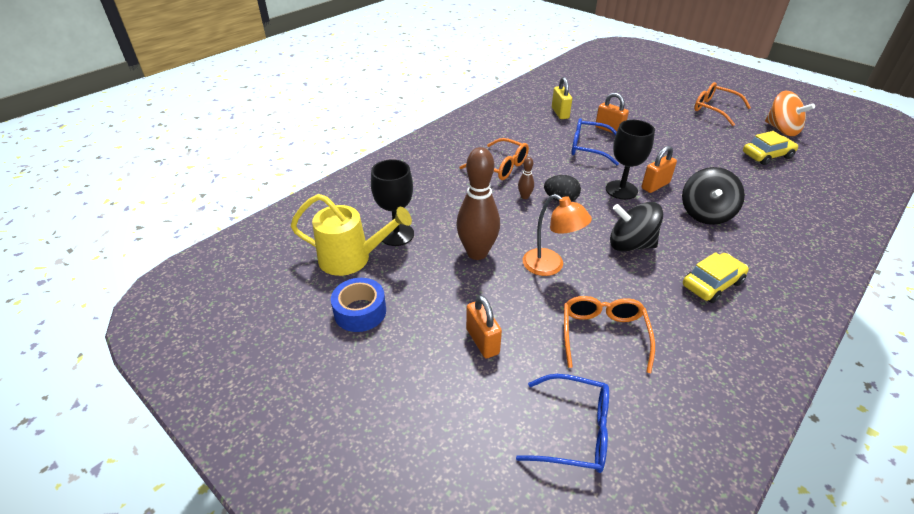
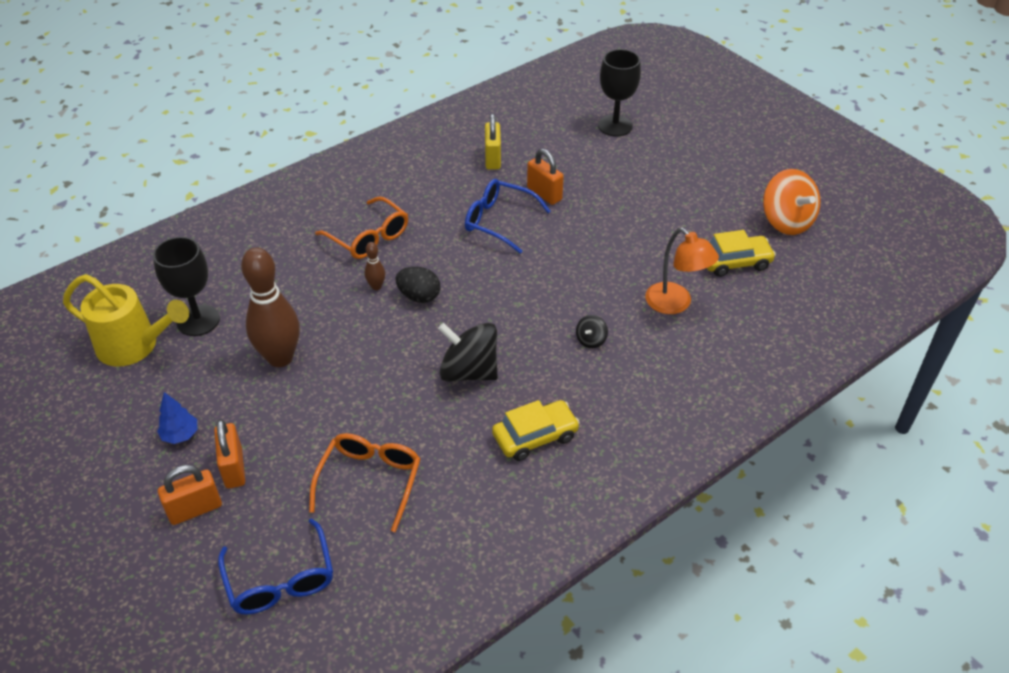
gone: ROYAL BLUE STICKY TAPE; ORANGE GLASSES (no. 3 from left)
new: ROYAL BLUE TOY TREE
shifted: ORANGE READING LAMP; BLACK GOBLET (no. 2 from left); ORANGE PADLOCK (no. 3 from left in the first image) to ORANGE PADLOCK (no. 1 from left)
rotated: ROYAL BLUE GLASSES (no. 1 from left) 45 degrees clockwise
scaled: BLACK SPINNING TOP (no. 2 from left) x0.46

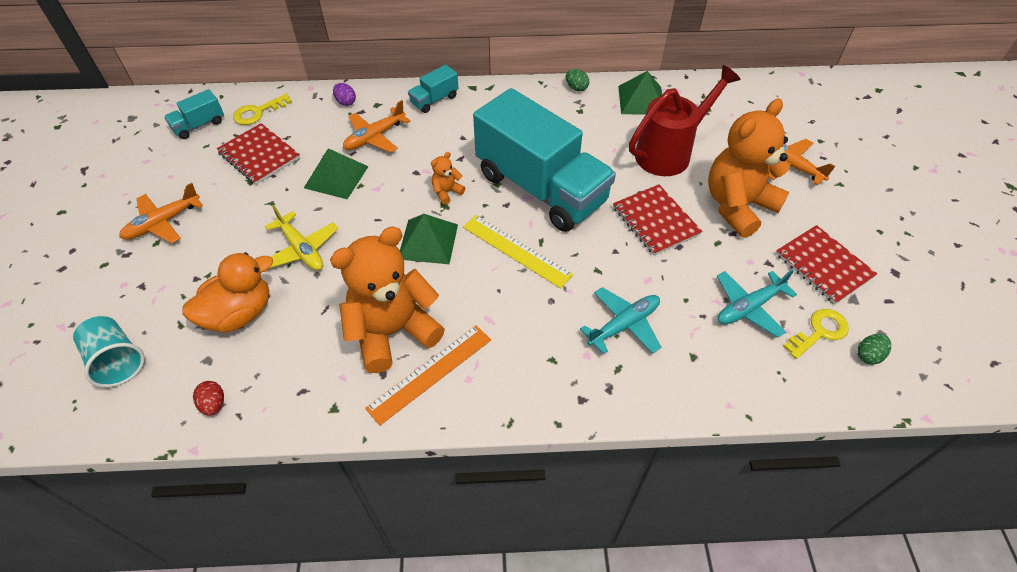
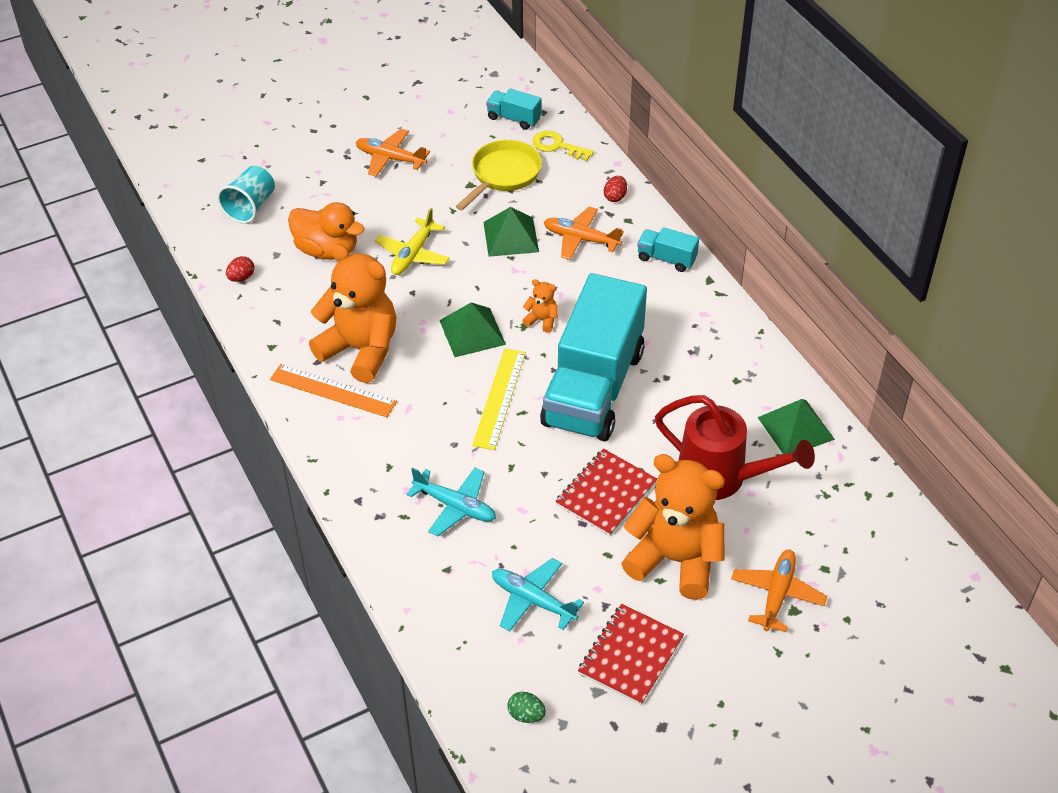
gone: EMERALD TOY EGG (no. 1 from left); YELLOW DOOR KEY (no. 2 from left)
swapped: CRIMSON NOTEBOOK (no. 1 from left) to YELLOW FRYING PAN
repainted: ROYAL PURPLE TOY EGG to CRIMSON TOY EGG (no. 2 from left)

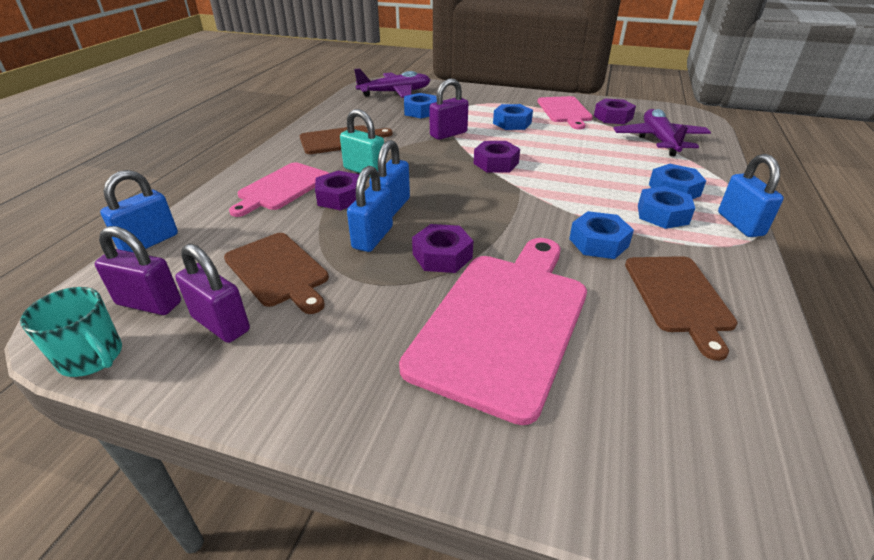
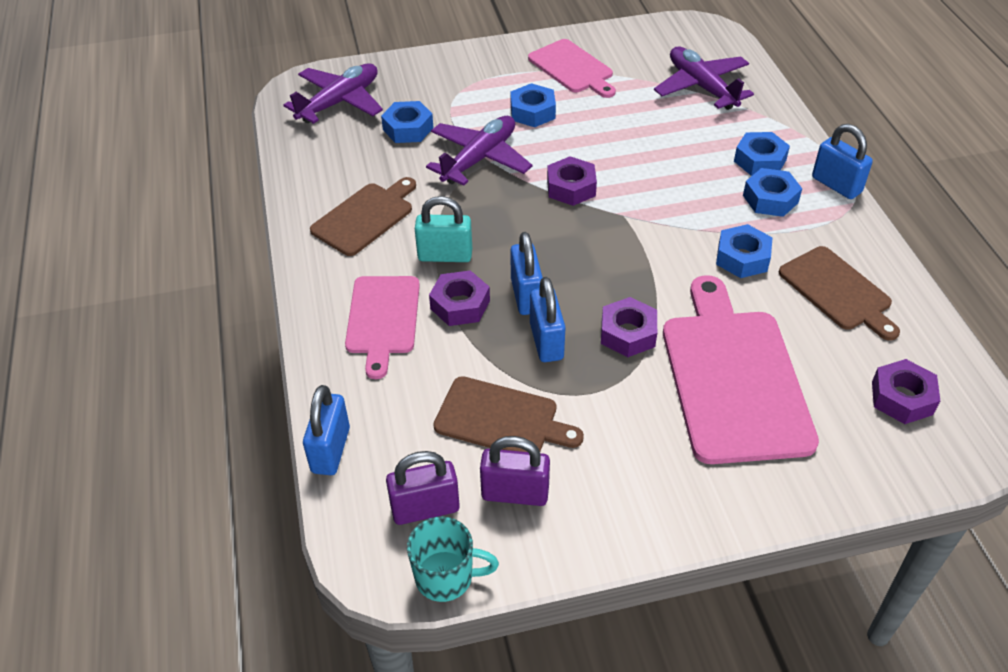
shifted: ROYAL PURPLE HEXAGON NUT (no. 4 from left)
swapped: ROYAL PURPLE PADLOCK (no. 3 from left) to ROYAL PURPLE AEROPLANE (no. 2 from left)

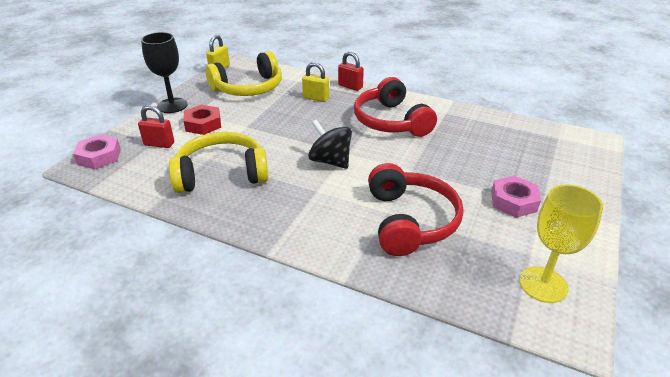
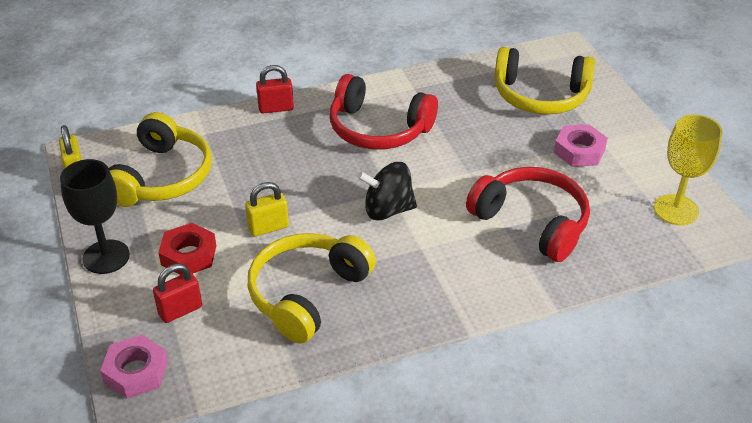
new: YELLOW HEADPHONES (no. 3 from left)
shifted: YELLOW PADLOCK (no. 2 from left)

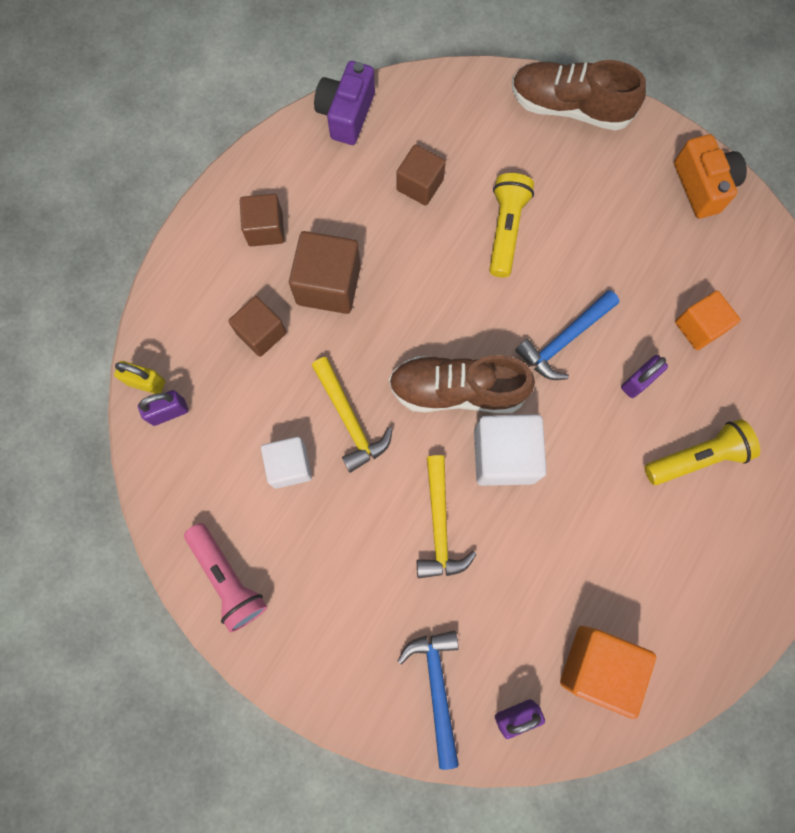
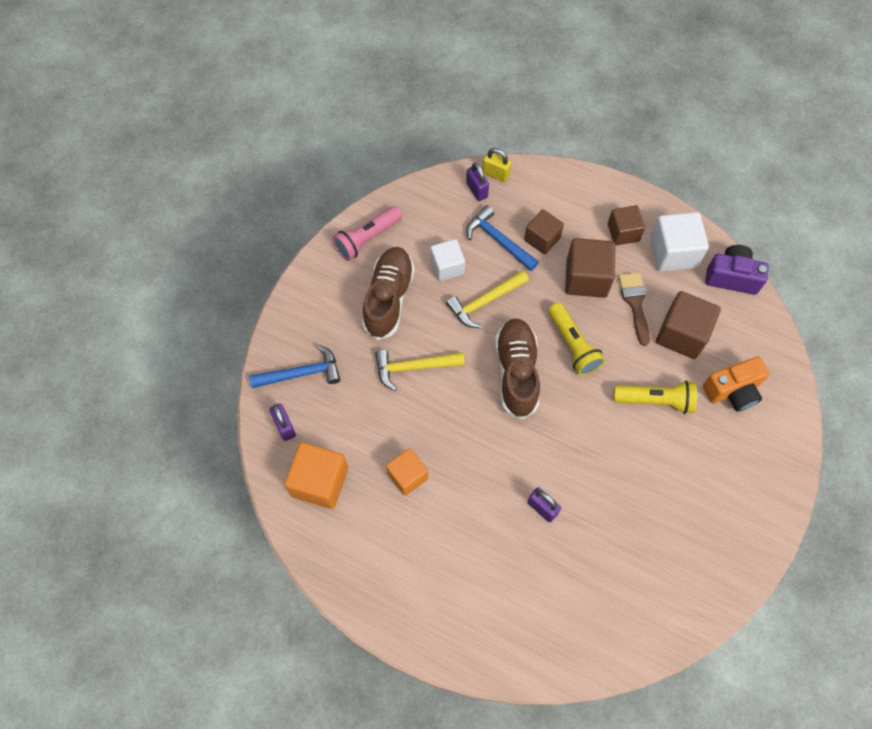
new: BROWN PAINTBRUSH
shifted: PURE WHITE SOLID CUBE (no. 2 from left); BROWN LACE-UP SHOE (no. 2 from left in the first image) to BROWN LACE-UP SHOE (no. 1 from left); ROYAL BLUE HAMMER (no. 2 from left); YELLOW POCKET TORCH (no. 2 from left in the first image) to YELLOW POCKET TORCH (no. 1 from left); ORANGE COMPACT CAMERA; ORANGE SOLID CUBE (no. 2 from left)
rotated: YELLOW PADLOCK 75 degrees counterclockwise
scaled: BROWN SOLID CUBE (no. 4 from left) x1.51

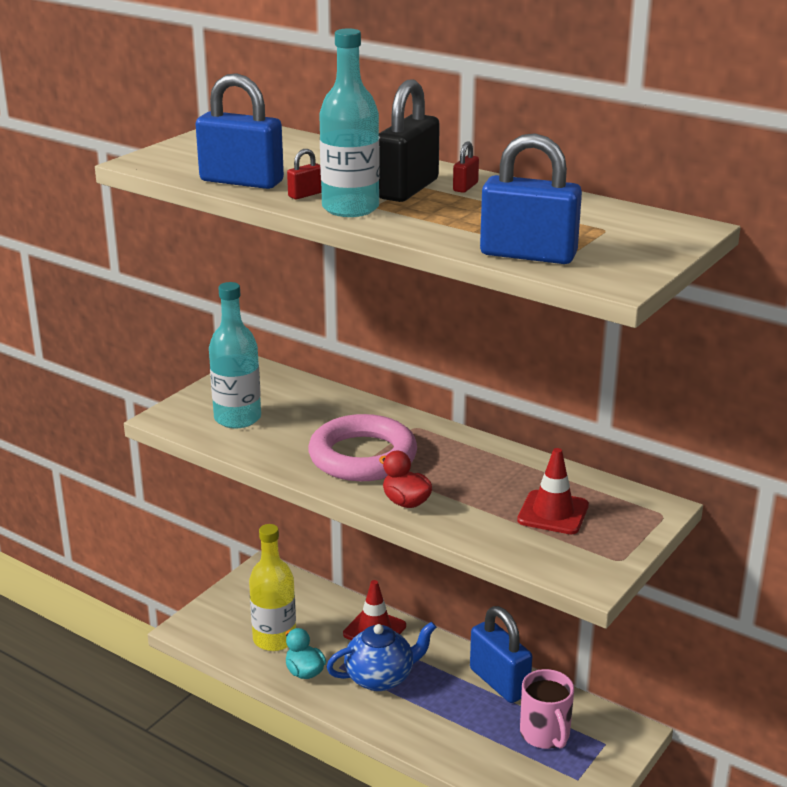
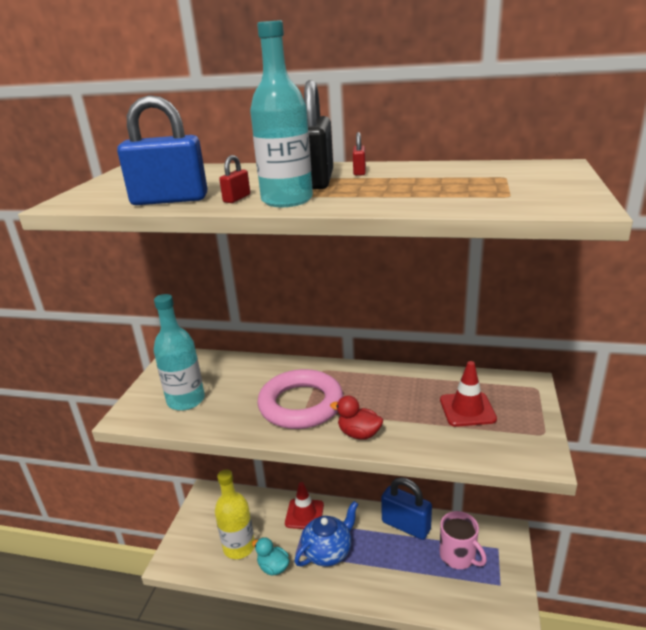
gone: ROYAL BLUE PADLOCK (no. 3 from left)

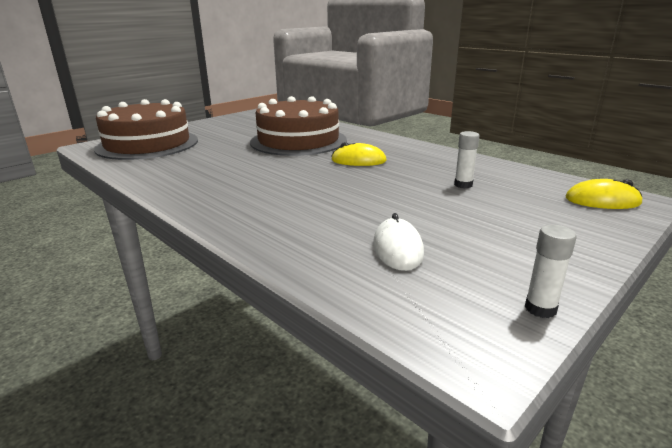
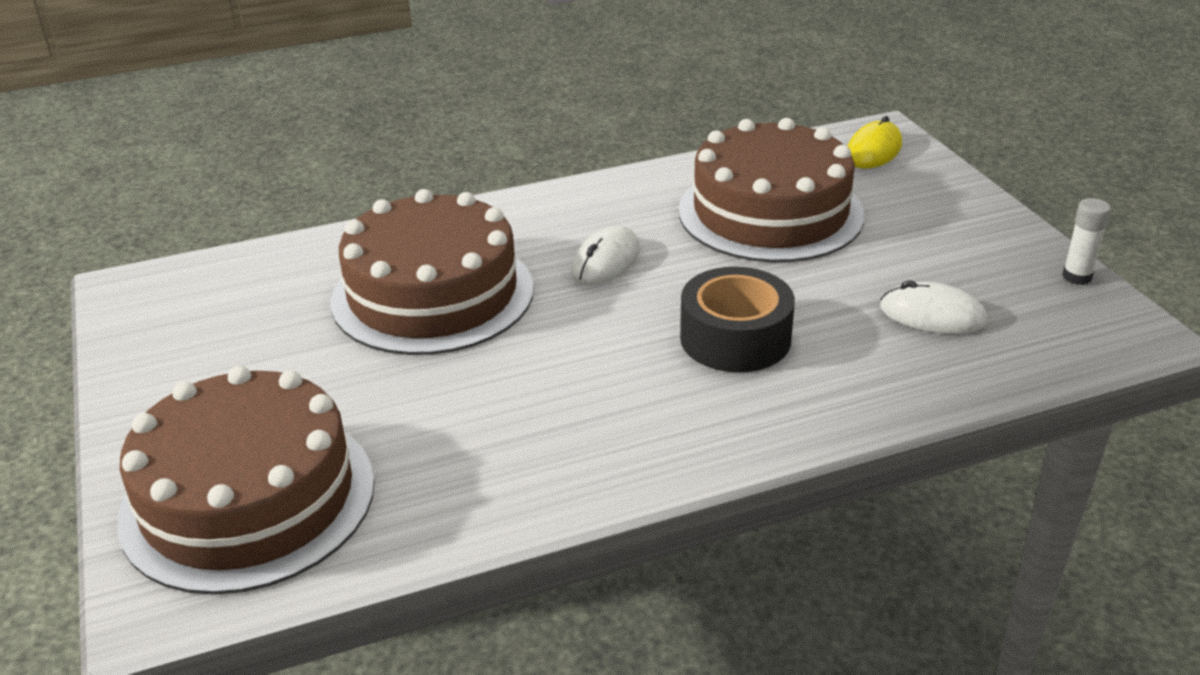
new: BLACK STICKY TAPE
swapped: PURE WHITE GLUE STICK (no. 1 from left) to BROWN LAYER CAKE (no. 3 from left)
repainted: YELLOW COMPUTER MOUSE (no. 1 from left) to PURE WHITE COMPUTER MOUSE (no. 1 from left)

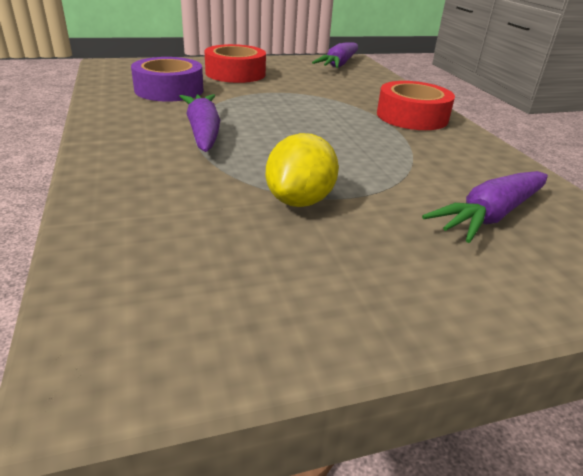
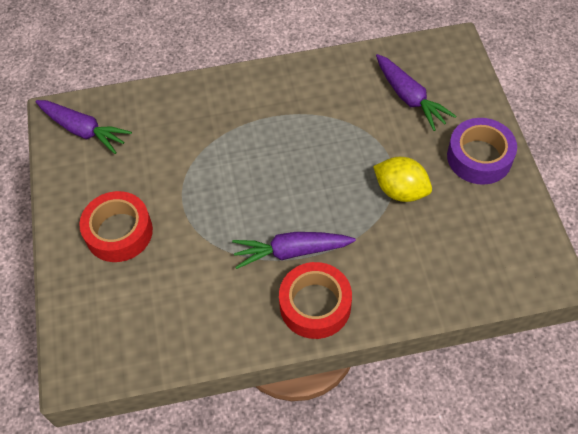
shifted: ROYAL PURPLE STICKY TAPE; CRIMSON STICKY TAPE (no. 2 from left)

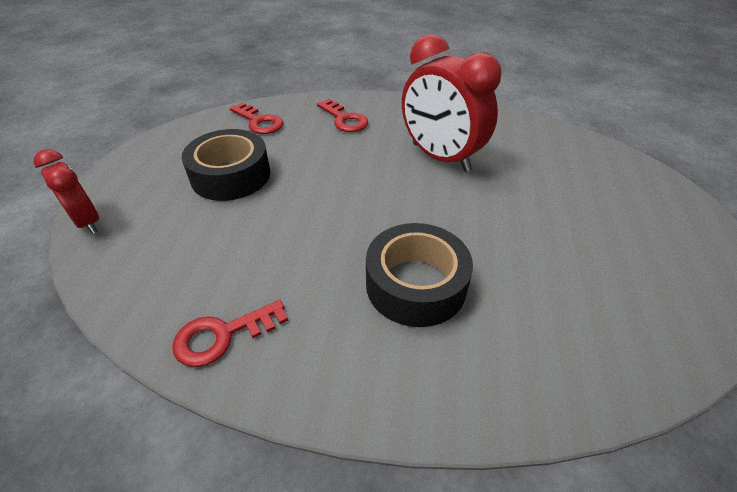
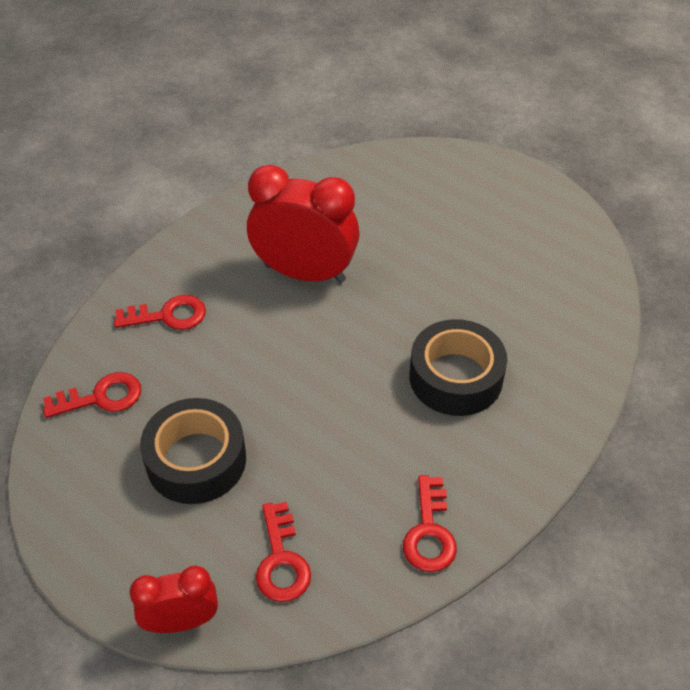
new: CRIMSON DOOR KEY (no. 3 from left)
rotated: CRIMSON BEDSIDE CLOCK (no. 2 from left) 150 degrees counterclockwise

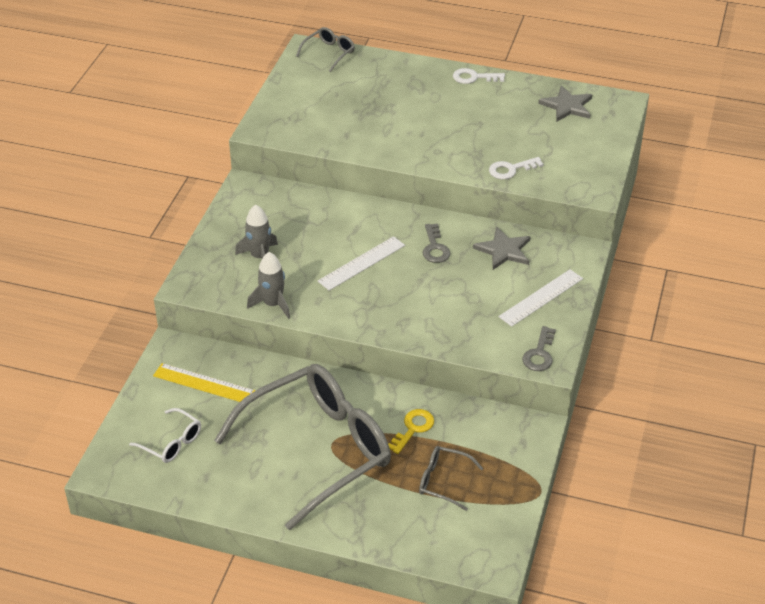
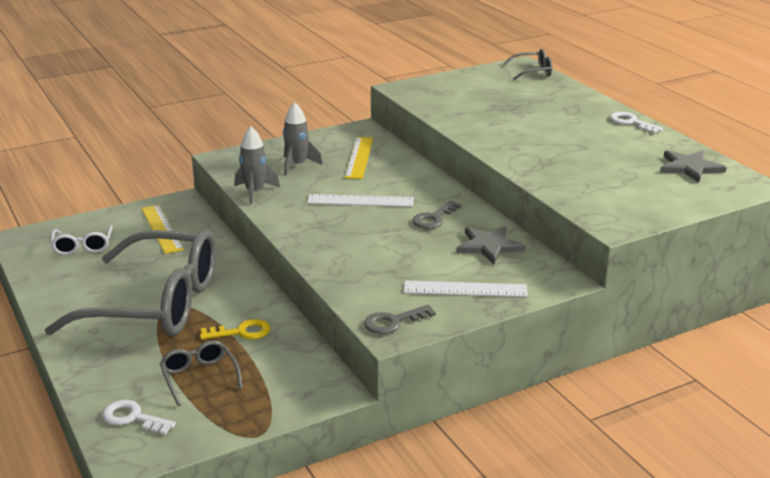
new: YELLOW RULER (no. 2 from left)
shifted: PURE WHITE DOOR KEY (no. 2 from left in the first image) to PURE WHITE DOOR KEY (no. 1 from left)

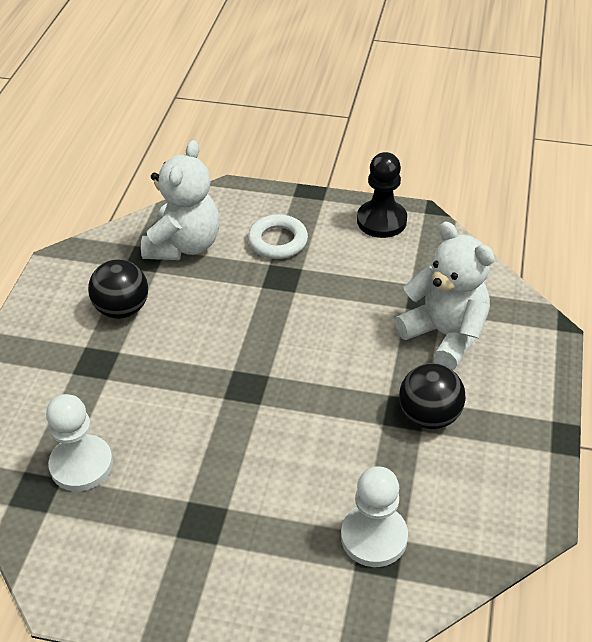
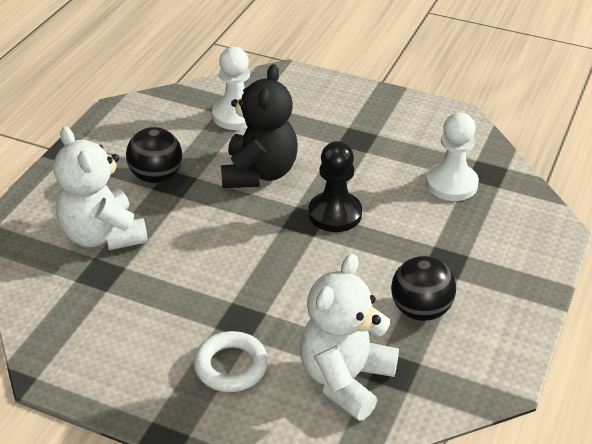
new: BLACK TEDDY
shifted: BLACK GAME PAWN

